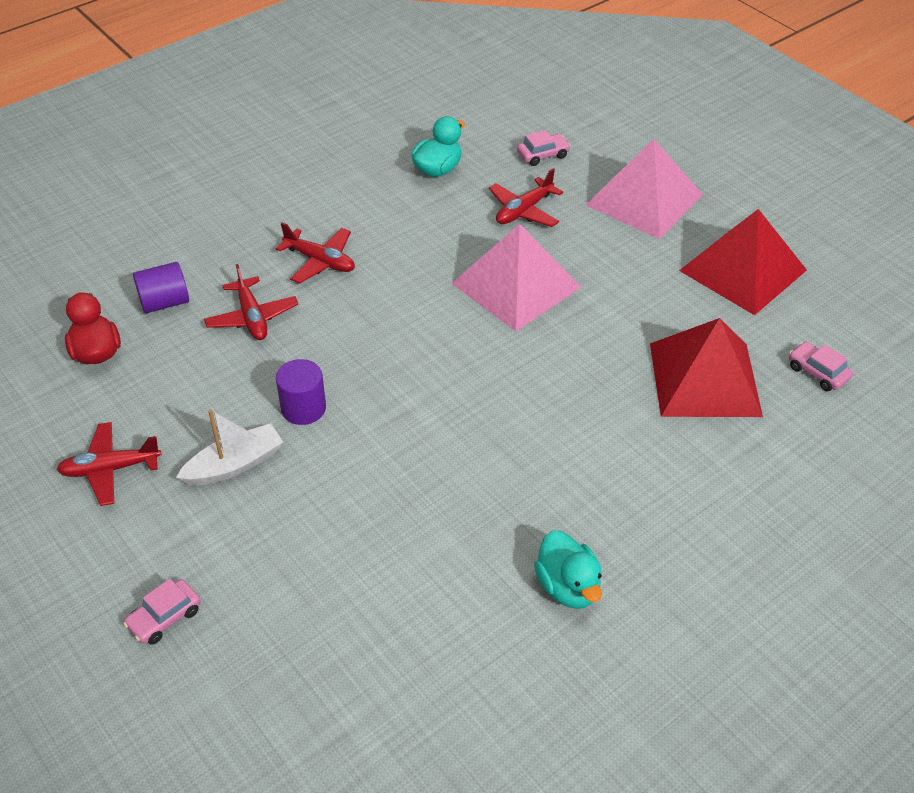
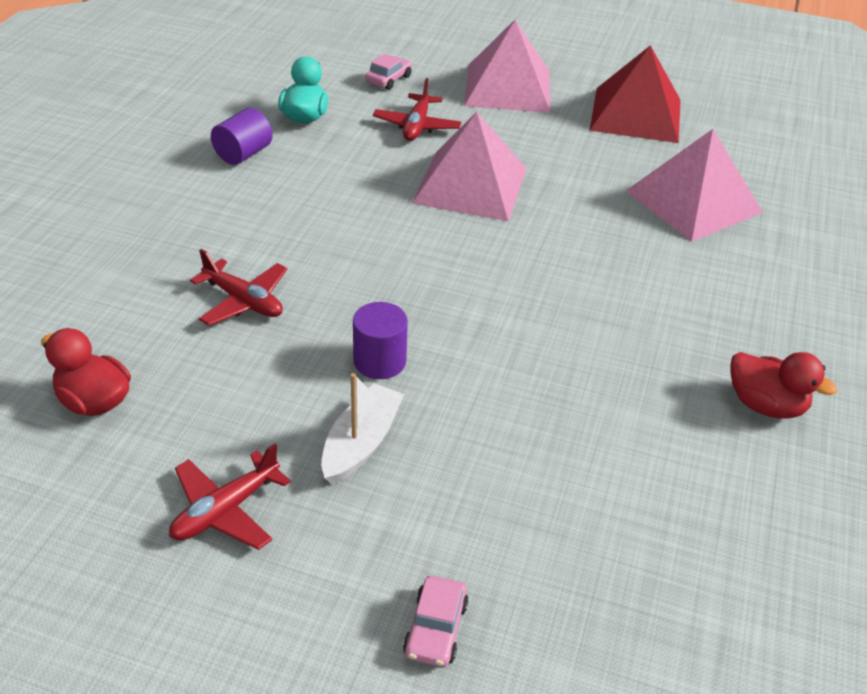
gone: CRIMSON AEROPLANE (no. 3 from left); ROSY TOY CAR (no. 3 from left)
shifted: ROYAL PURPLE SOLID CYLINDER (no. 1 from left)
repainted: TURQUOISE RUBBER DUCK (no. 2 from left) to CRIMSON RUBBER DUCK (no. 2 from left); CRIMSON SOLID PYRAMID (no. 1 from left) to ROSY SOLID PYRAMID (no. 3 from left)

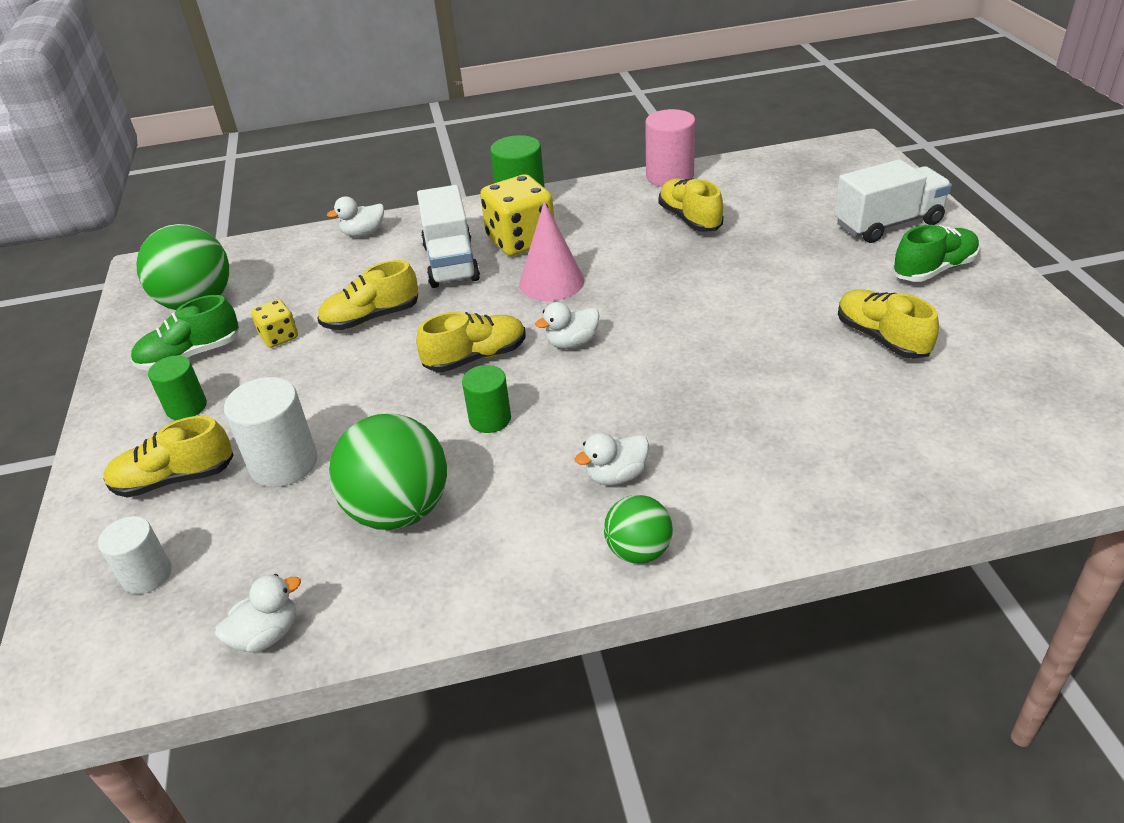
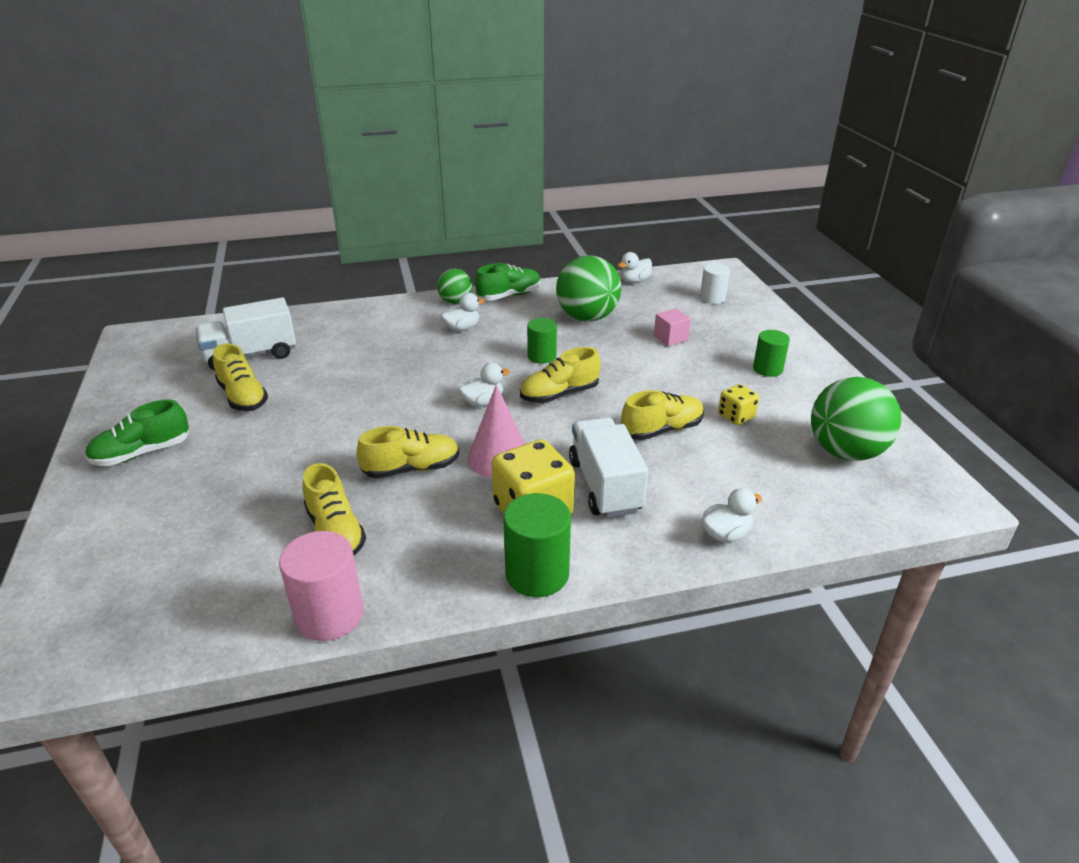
shifted: YELLOW LACE-UP SHOE (no. 1 from left in the first image) to YELLOW LACE-UP SHOE (no. 3 from left); EMERALD LACE-UP SHOE (no. 1 from left in the first image) to EMERALD LACE-UP SHOE (no. 2 from left); PURE WHITE TOY TRUCK (no. 2 from left in the first image) to PURE WHITE TOY TRUCK (no. 1 from left)
swapped: PURE WHITE SOLID CYLINDER (no. 2 from left) to ROSY SOLID CUBE

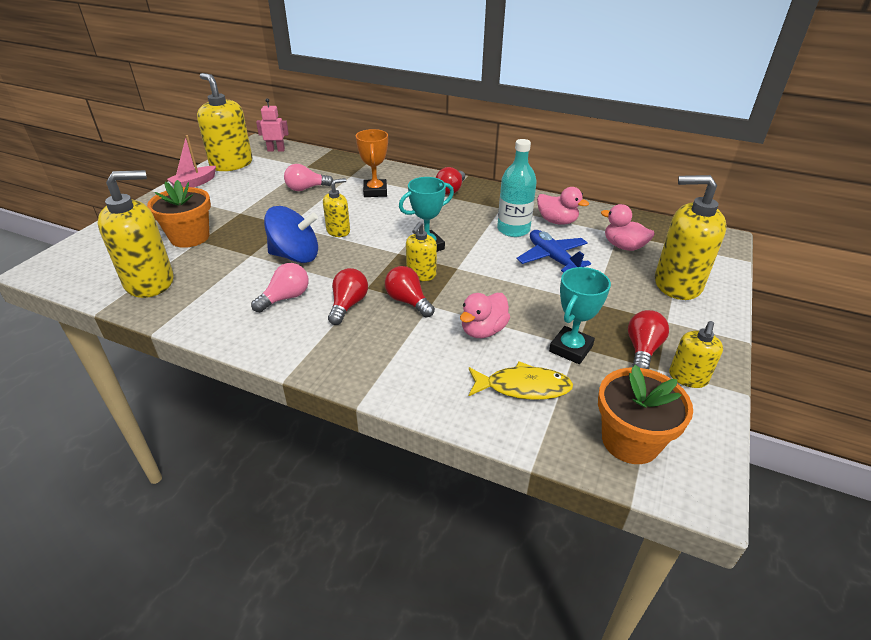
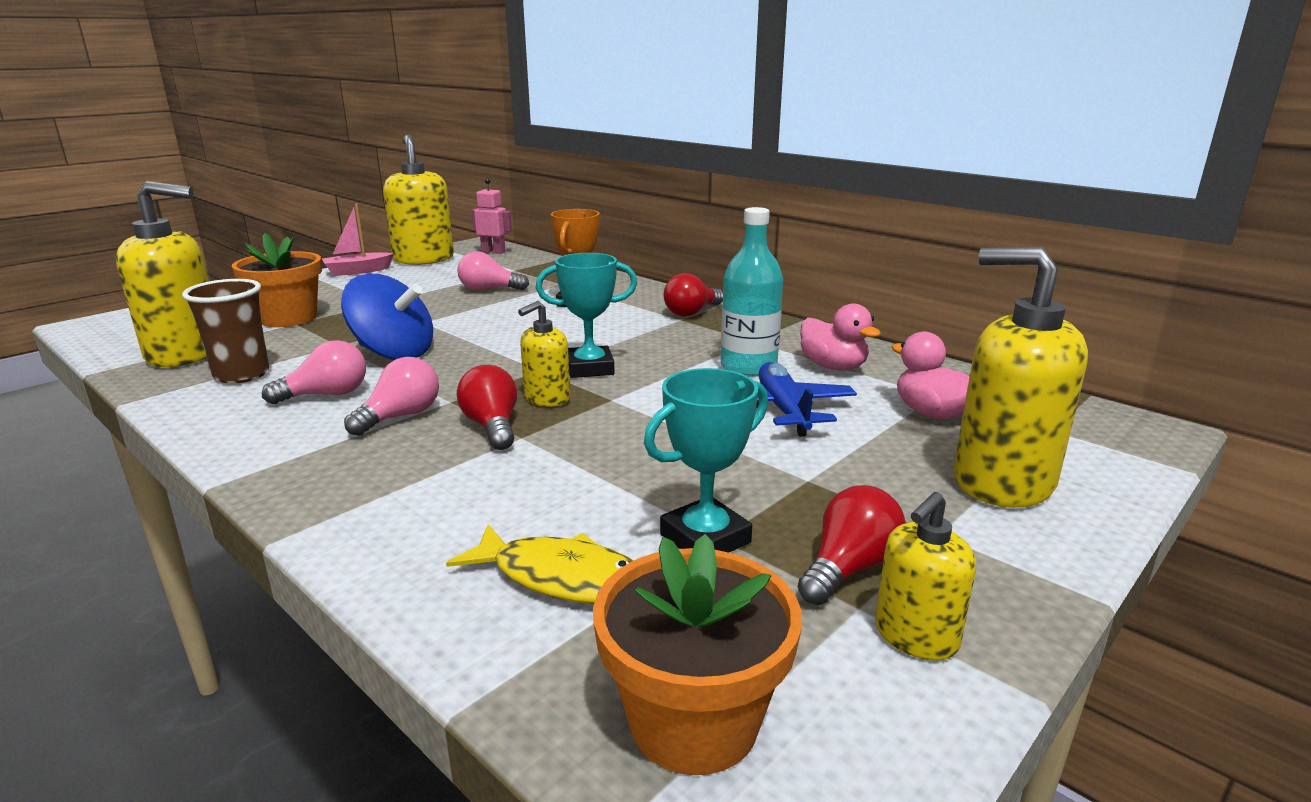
gone: YELLOW SOAP PUMP (no. 3 from left); ROSY RUBBER DUCK (no. 1 from left)
new: BROWN BEAKER
repainted: CRIMSON LIGHTBULB (no. 1 from left) to ROSY LIGHTBULB (no. 2 from left)

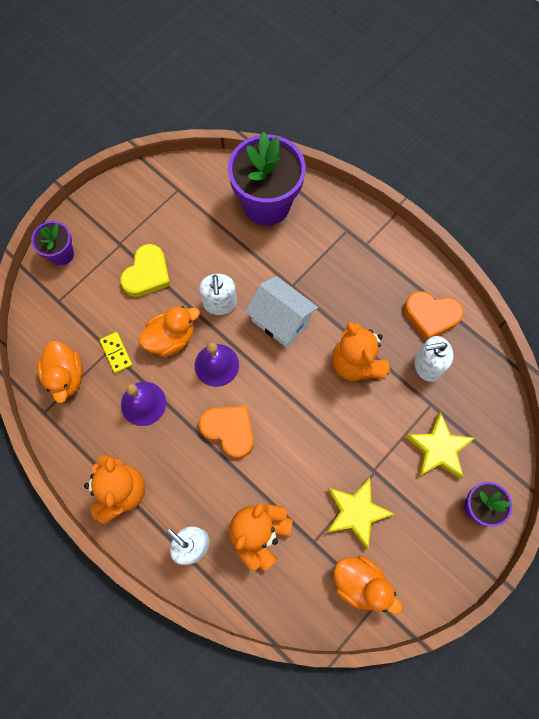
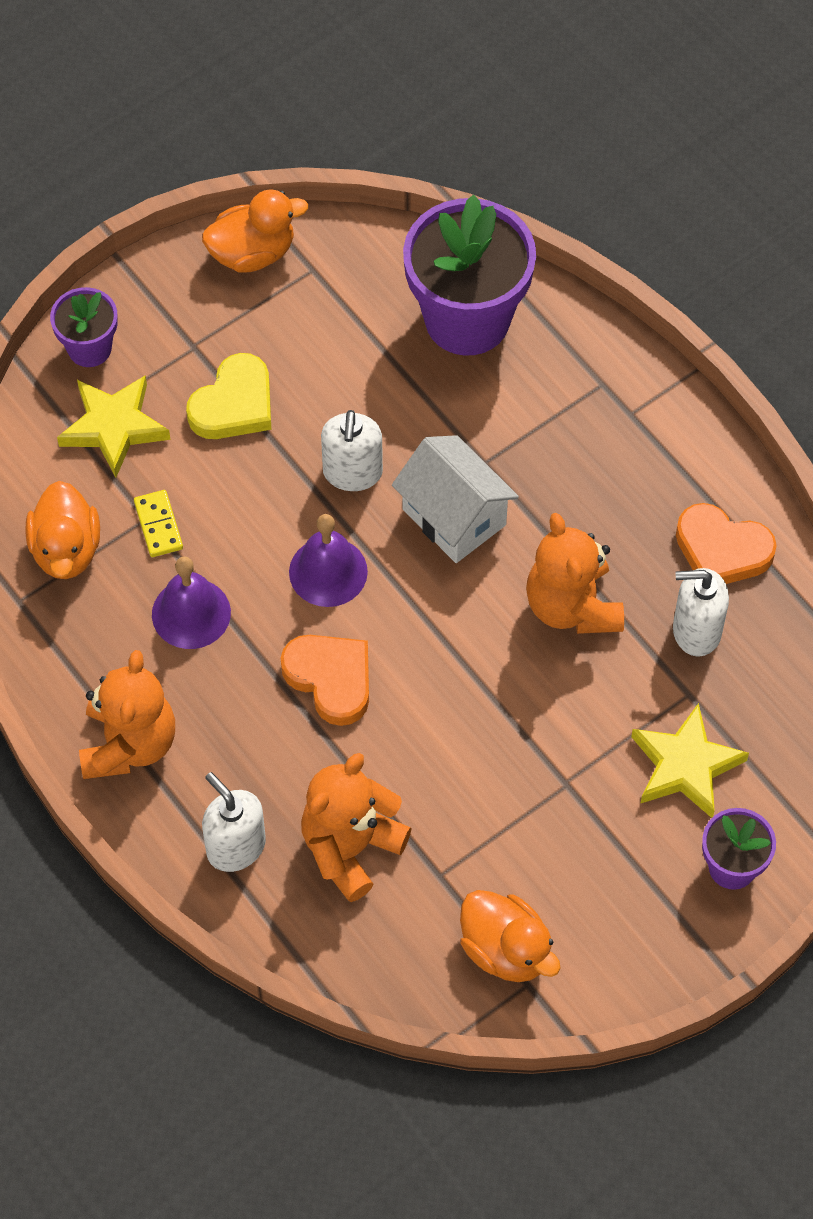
shifted: ORANGE RUBBER DUCK (no. 2 from left); YELLOW STAR SHAPE (no. 1 from left)

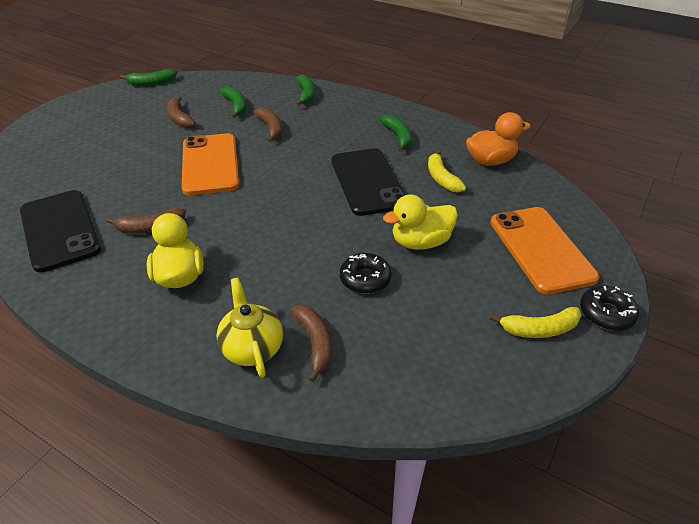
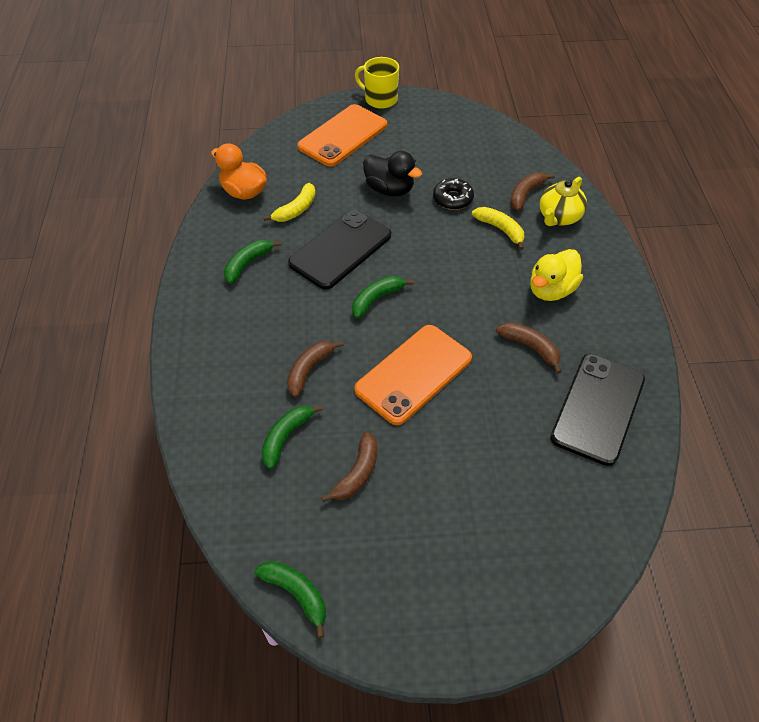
shifted: EMERALD TOY BANANA (no. 3 from left in the first image) to EMERALD TOY BANANA (no. 4 from left); YELLOW TOY BANANA (no. 2 from left)
swapped: BLACK GLAZED DONUT (no. 2 from left) to YELLOW TEA MUG
repainted: YELLOW RUBBER DUCK (no. 2 from left) to BLACK RUBBER DUCK

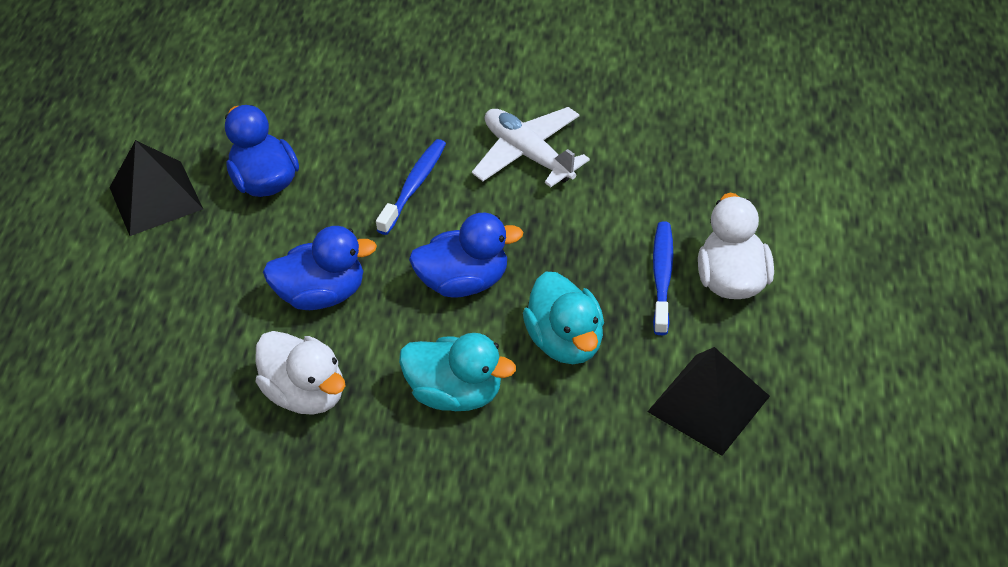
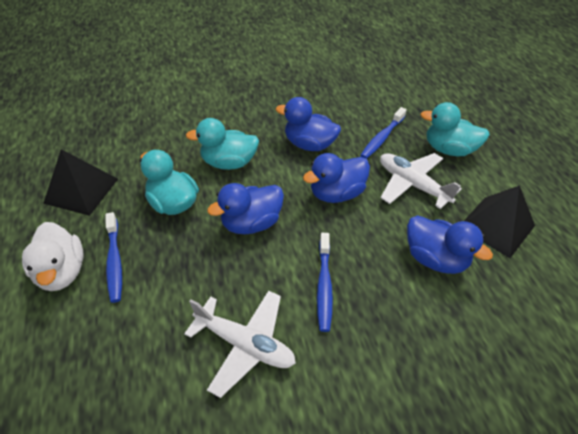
new: ROYAL BLUE TOOTHBRUSH (no. 3 from left); PURE WHITE AEROPLANE (no. 2 from left); TURQUOISE RUBBER DUCK (no. 3 from left)
repainted: PURE WHITE RUBBER DUCK (no. 1 from left) to ROYAL BLUE RUBBER DUCK (no. 2 from left)

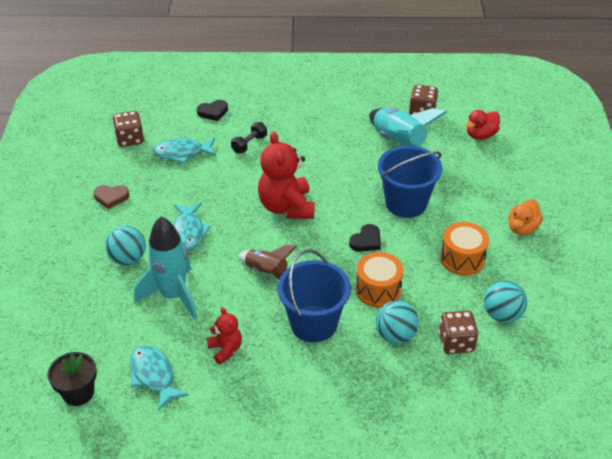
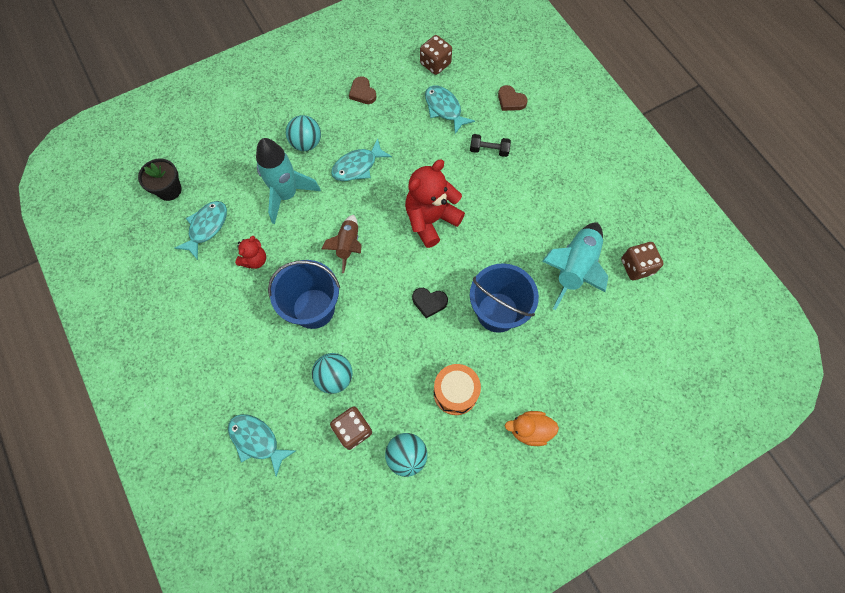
gone: ORANGE SNARE DRUM (no. 1 from left); CRIMSON RUBBER DUCK
new: TURQUOISE FISH FIGURE (no. 2 from left)
repainted: BLACK LOVE HEART (no. 1 from left) to BROWN LOVE HEART (no. 2 from left)

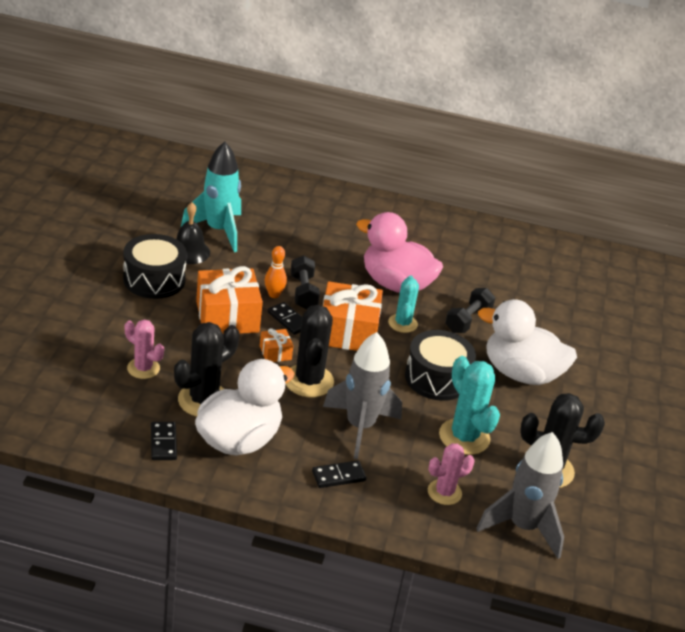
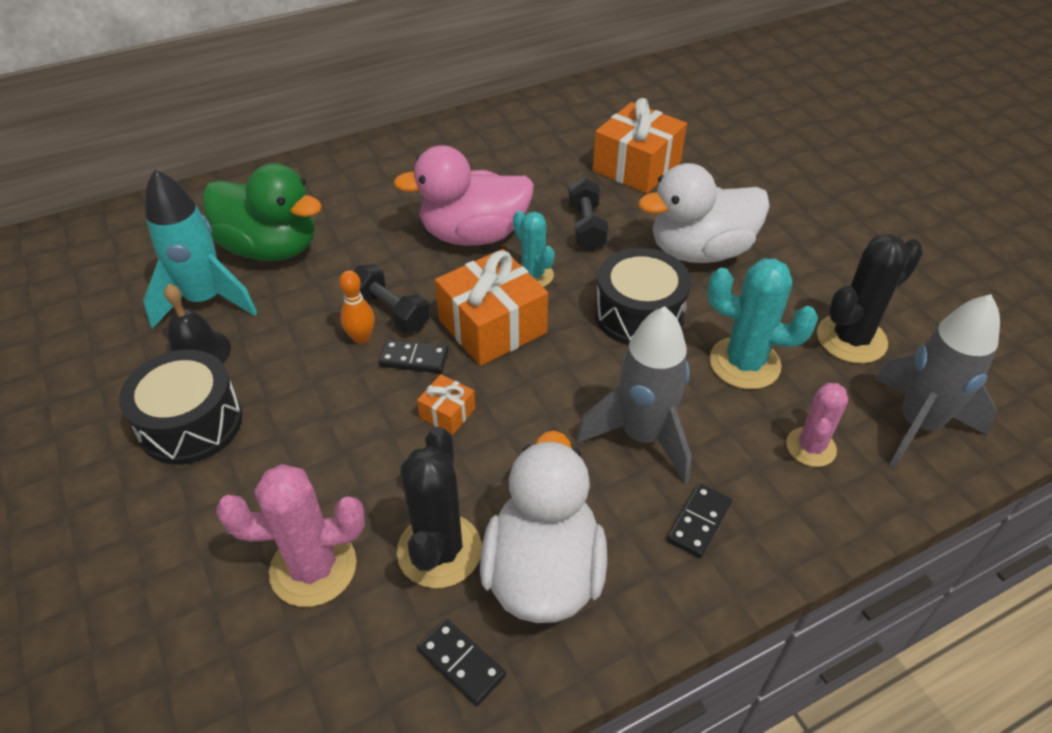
gone: BLACK PRICKLY PLANT (no. 2 from left)
new: EMERALD RUBBER DUCK
shifted: ORANGE PRESENT (no. 1 from left in the first image) to ORANGE PRESENT (no. 3 from left)
scaled: ROSY PRICKLY PLANT (no. 1 from left) x1.56

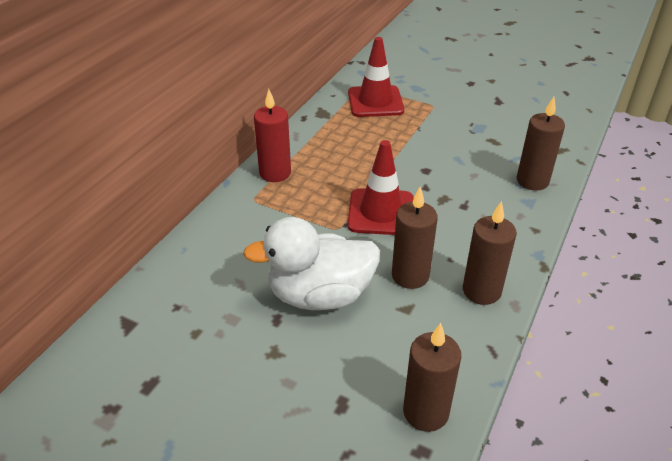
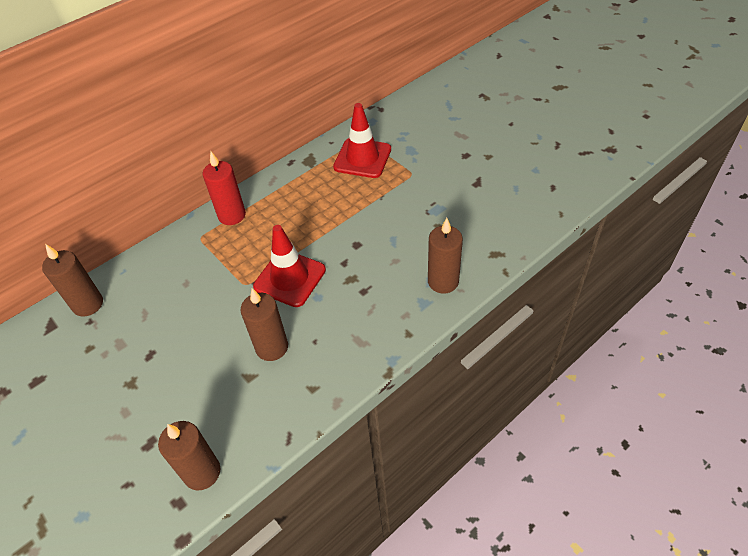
gone: PURE WHITE RUBBER DUCK
shifted: BROWN WAX CANDLE (no. 3 from left in the first image) to BROWN WAX CANDLE (no. 1 from left)

